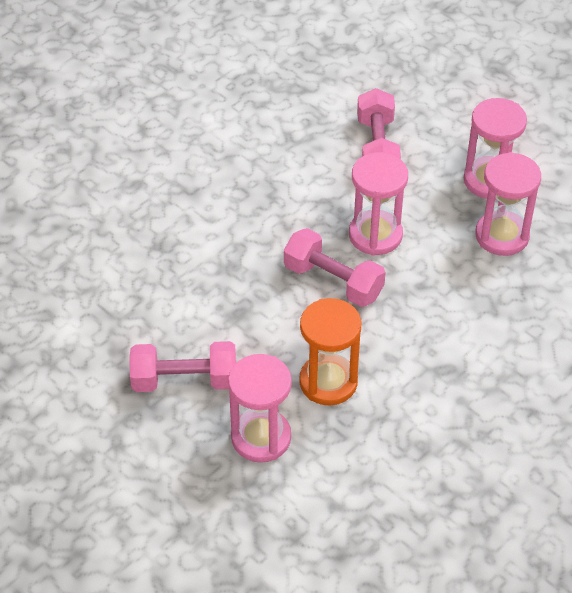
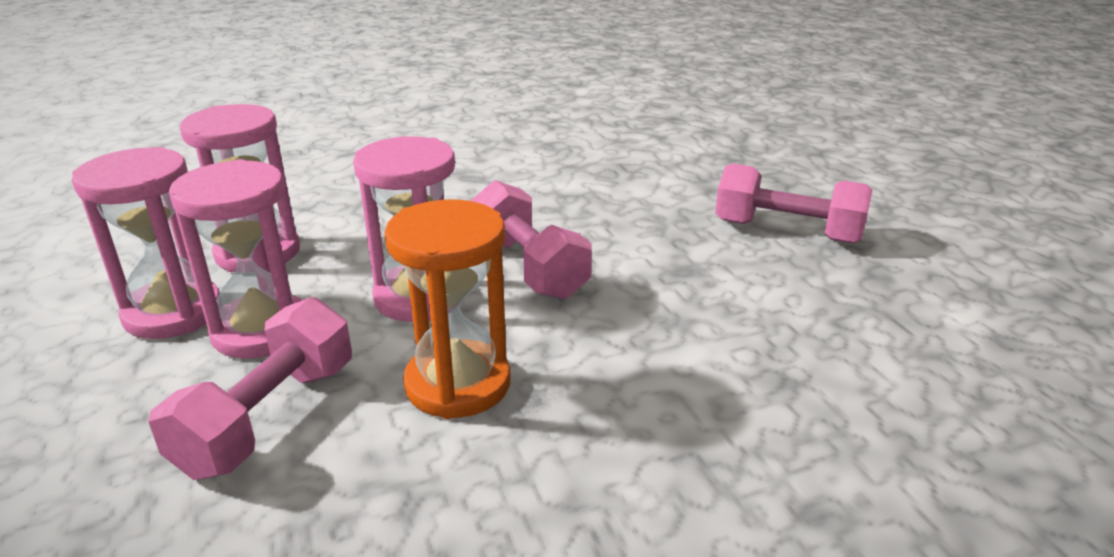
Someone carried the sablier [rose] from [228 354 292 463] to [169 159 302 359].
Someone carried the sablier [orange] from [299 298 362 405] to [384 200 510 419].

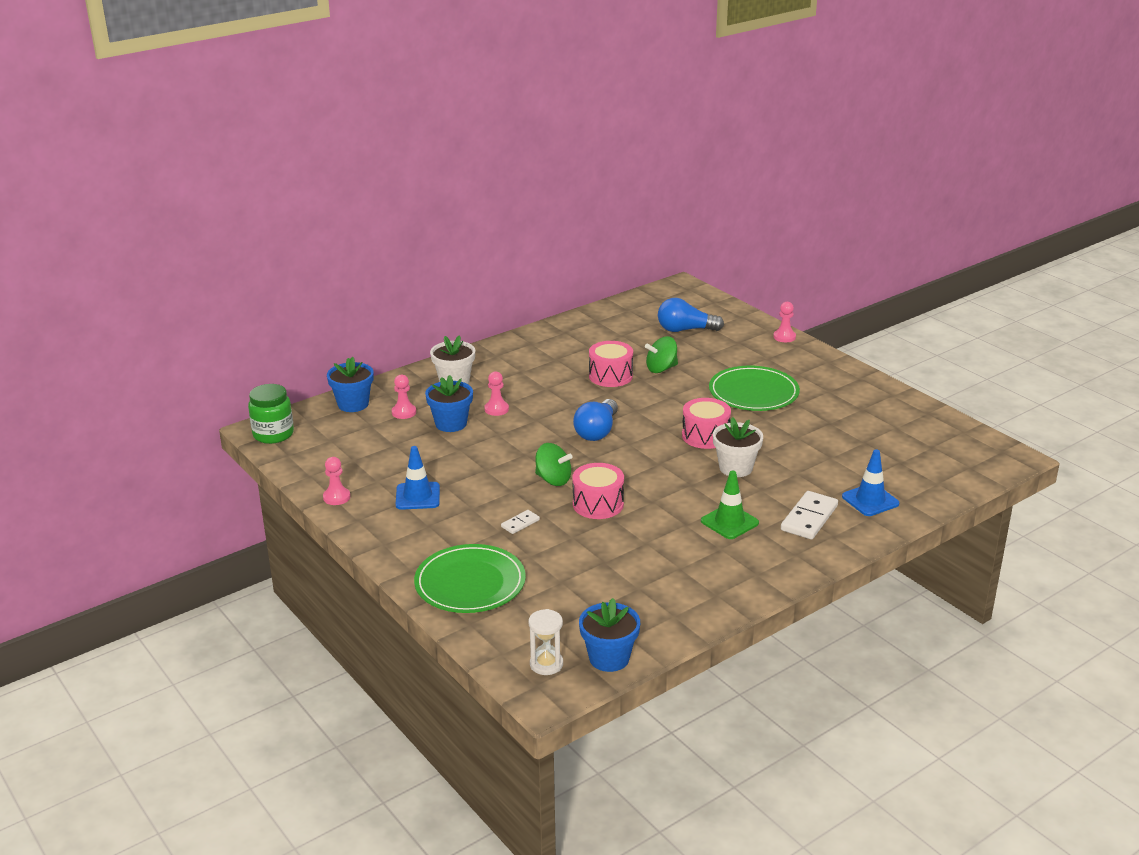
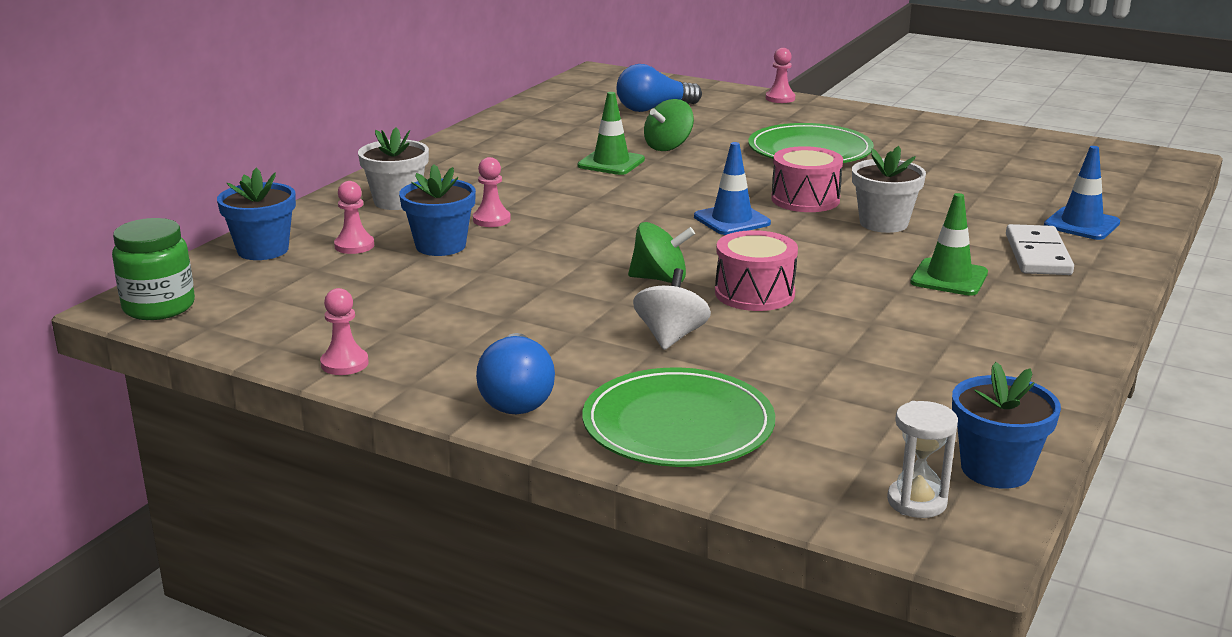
Someone carried the cône de chantier [bleu] from [396 446 440 510] to [694 142 771 235].
Someone swapped the domino [blanc] at [501 510 540 534] for the toupie [blanc] at [633 268 711 350].
Someone carried the ampoule [bleu] from [573 399 618 441] to [476 333 555 414].
Someone swapped the tambour [rose] at [589 341 633 387] for the cône de chantier [vert] at [577 92 645 175].

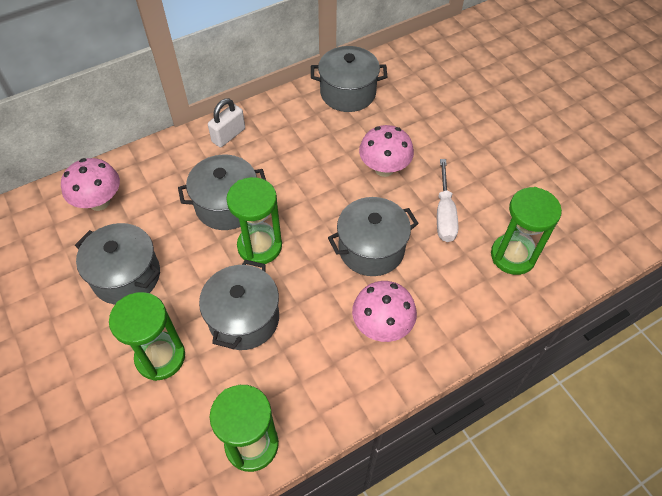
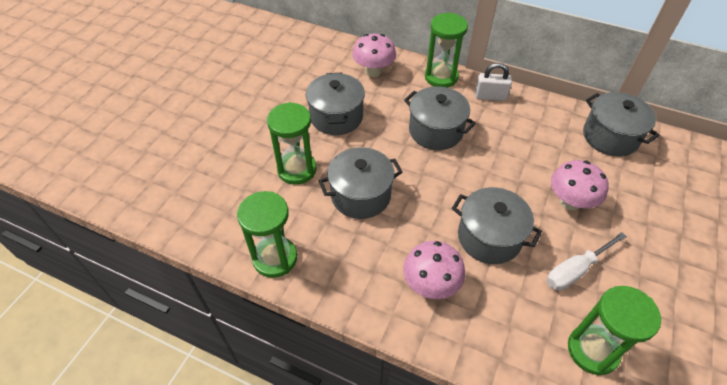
Someone carried the sablier [vert] from [226 177 282 264] to [425 13 468 88].

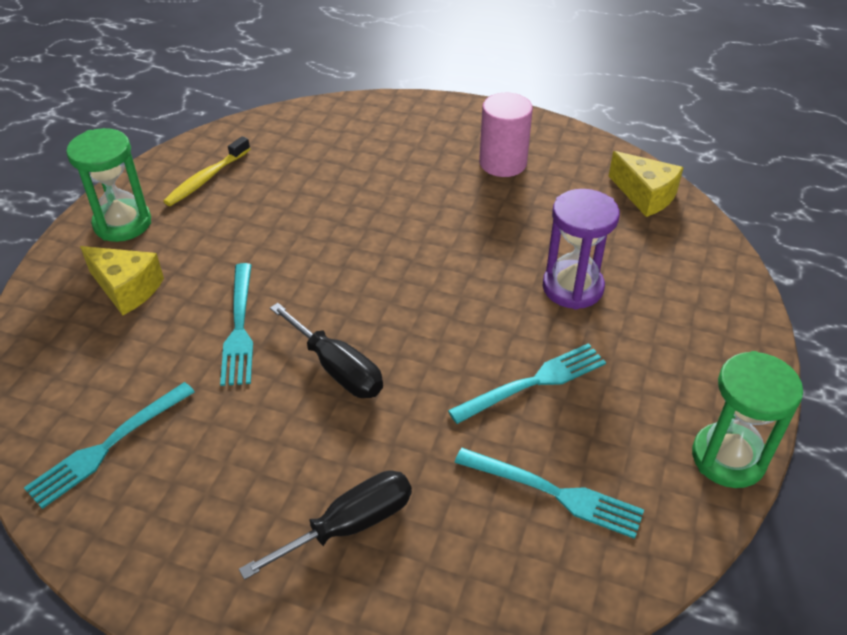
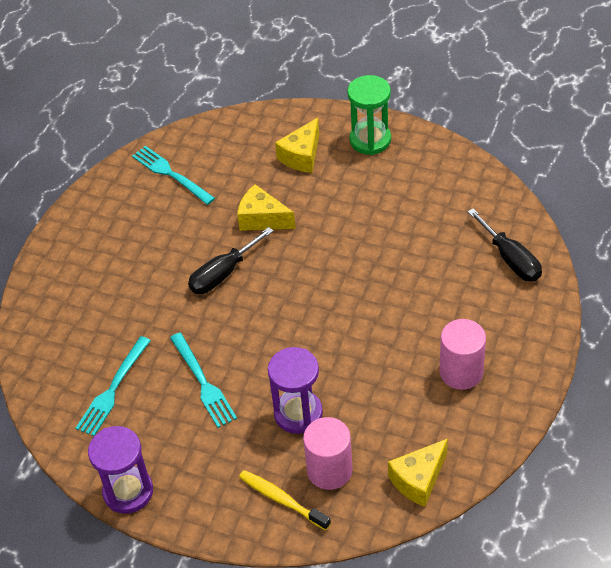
Someone carried the brosse à dents [jaune] from [163 136 250 206] to [239 470 331 530].
Someone swapped the fourchette [turquoise] at [220 263 253 386] for the fromage [jaune] at [237 184 296 231].
Someone carried the tournevis [noir] from [239 470 412 580] to [468 209 542 282].
Someone repainted the sablier [vert] at [692 351 803 488], which became the sablier [violet] at [88 426 153 514].
Someone put down the cylindre [rose] at [303 417 353 490].

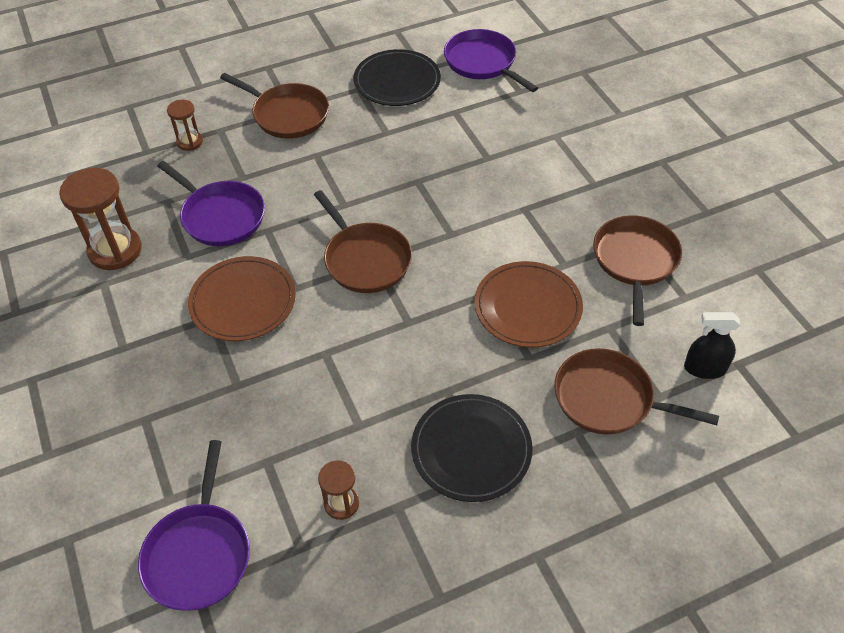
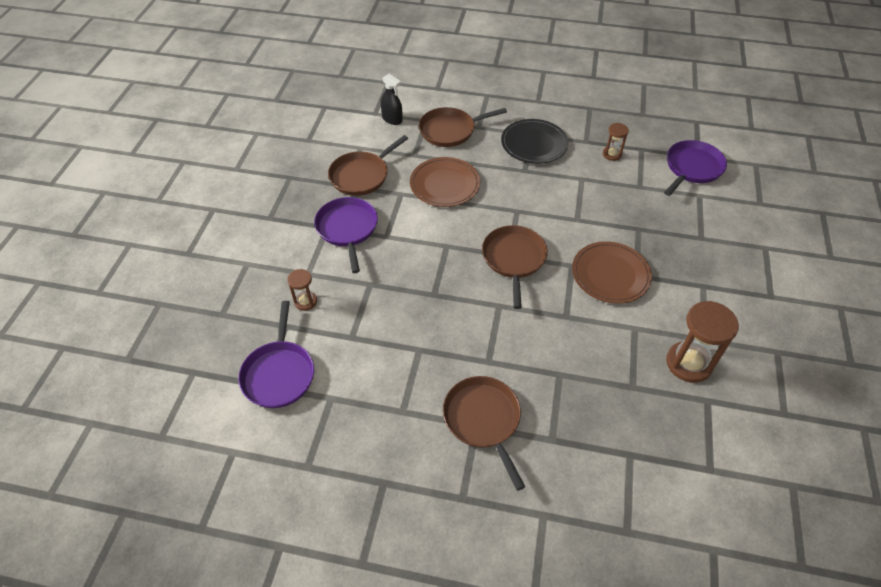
Someone carried the poêle [violet] from [157 161 265 246] to [314 197 378 273].
Someone carried the sablier [marron] from [167 100 203 151] to [287 269 317 311].
Someone took away the assiette [noir] at [353 49 441 106].
Someone rotated the poêle [marron] at [554 348 719 435] by 105 degrees clockwise.

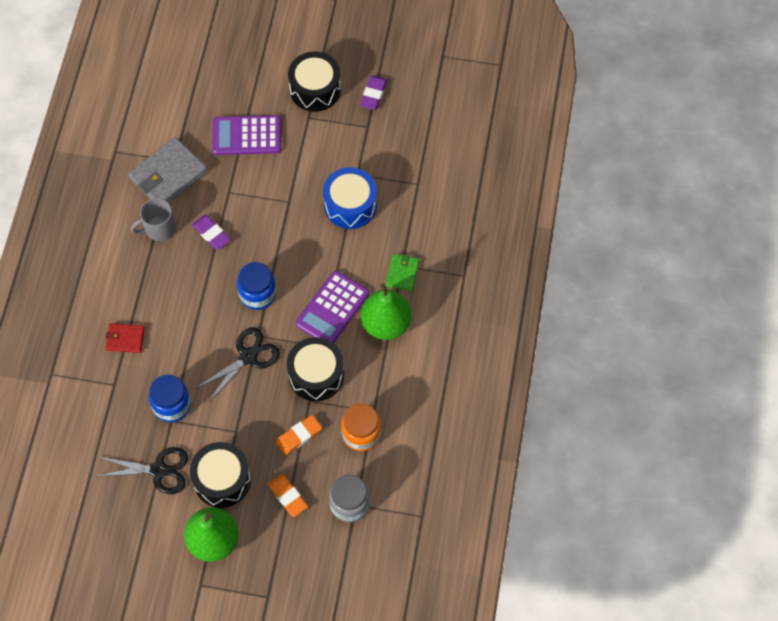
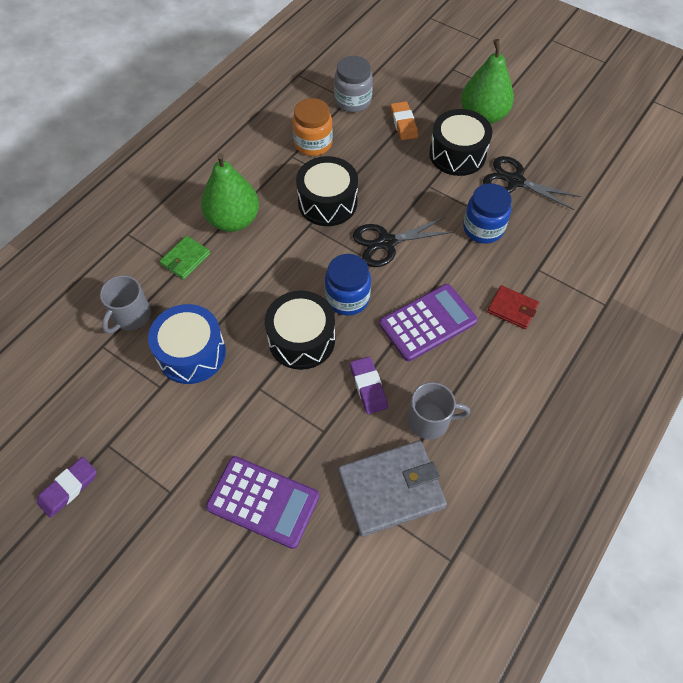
Someone took away the gomme [orange] at [276 415 322 455].
Someone carried the tambour [noir] from [288 52 341 112] to [265 291 335 370].
Someone carried the calculatrice [violet] from [296 271 369 343] to [379 284 478 361].
Someone put down the tasse [gris] at [100 275 151 334].

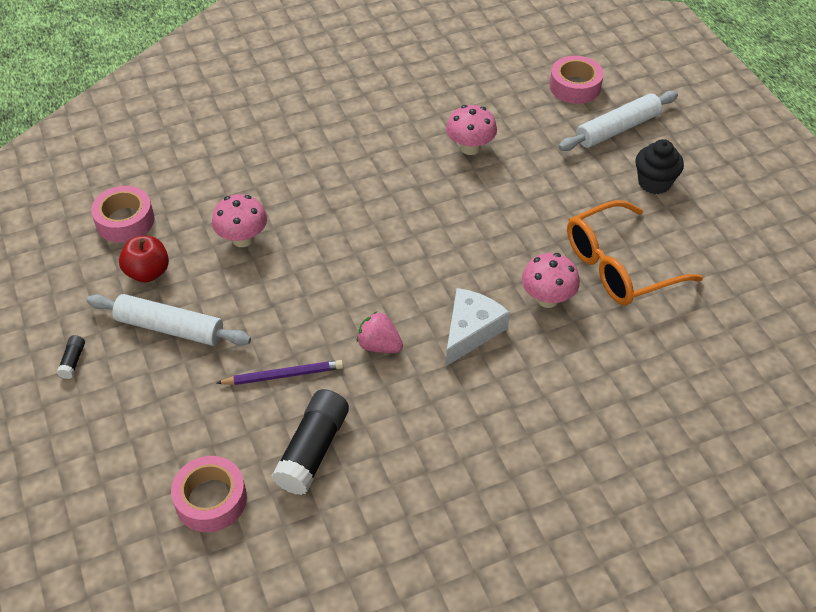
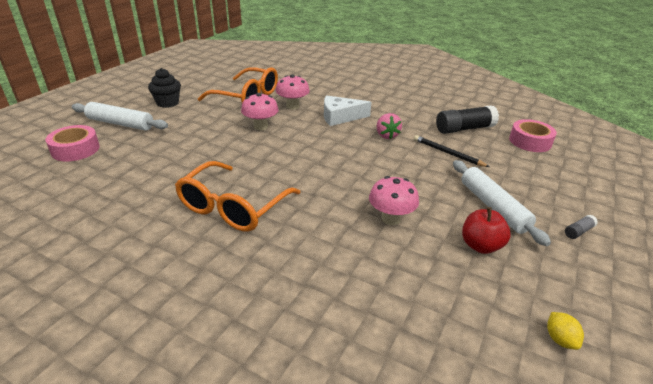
Someone repainted the bâton de colle [noir] at [57 335 85 379], which became the bâton de colle [gris] at [565 215 598 239].
Someone took away the ruban adhésif [rose] at [91 186 154 242].
Someone repainted the crayon [violet] at [217 360 343 385], which became the crayon [noir] at [414 135 489 167].
Someone carried the champignon [rose] from [446 105 497 155] to [241 93 279 130].
Someone put down the lunettes [orange] at [175 161 301 232].
Someone put down the citron [jaune] at [547 312 584 350].

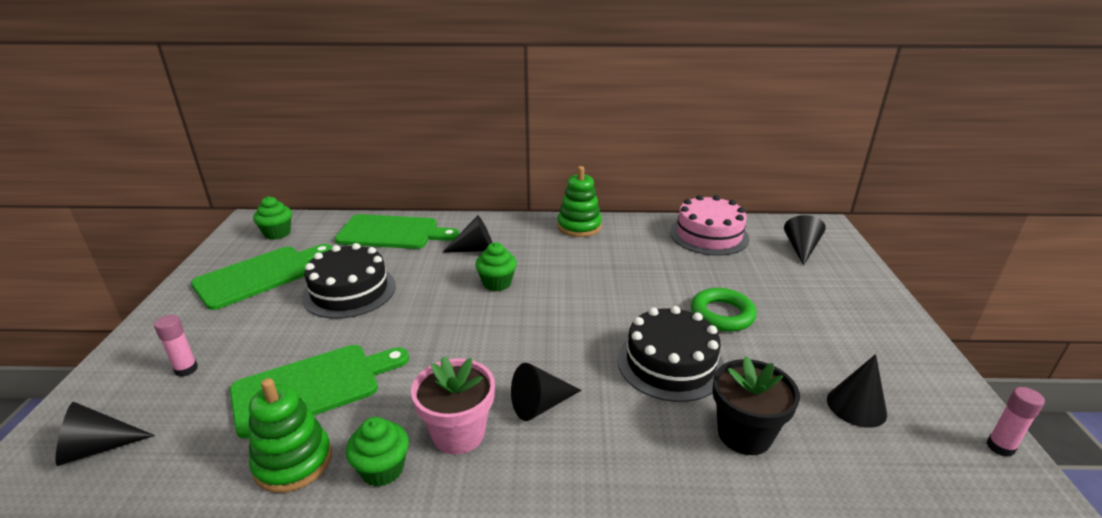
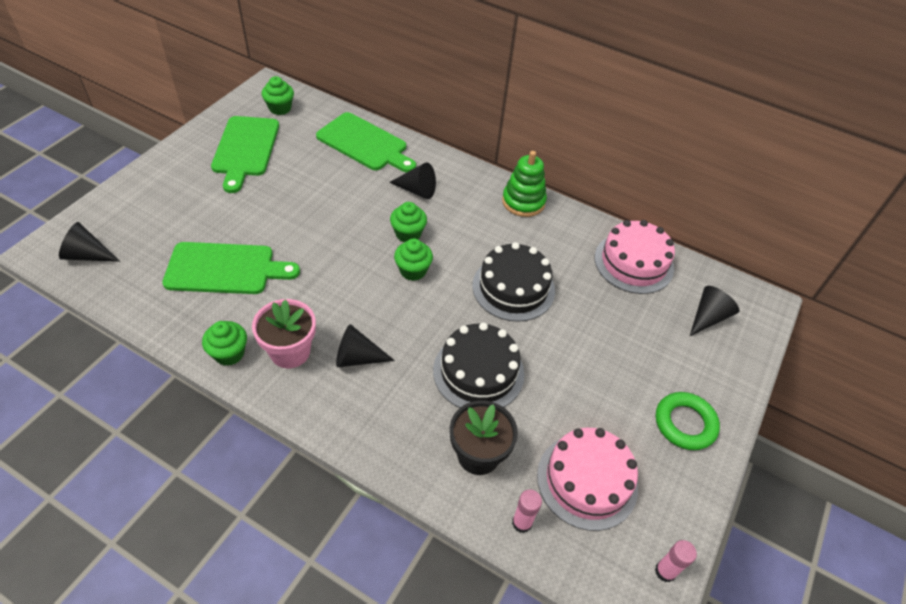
Someone carried the bâton de colle [rose] from [154 315 198 377] to [512 489 542 533].
Someone rotated the planche à découper [vert] at [191 244 332 310] by 105 degrees clockwise.
Someone took away the jouet à empiler [vert] at [249 378 332 493].
Someone carried the gâteau [noir] from [302 243 396 319] to [472 242 555 322].
Someone carried the anneau [vert] from [691 288 757 332] to [656 392 720 450].
Someone swapped the cône [noir] at [827 354 887 428] for the gâteau [rose] at [537 428 638 531].
Someone put down the muffin [vert] at [394 239 433 281].

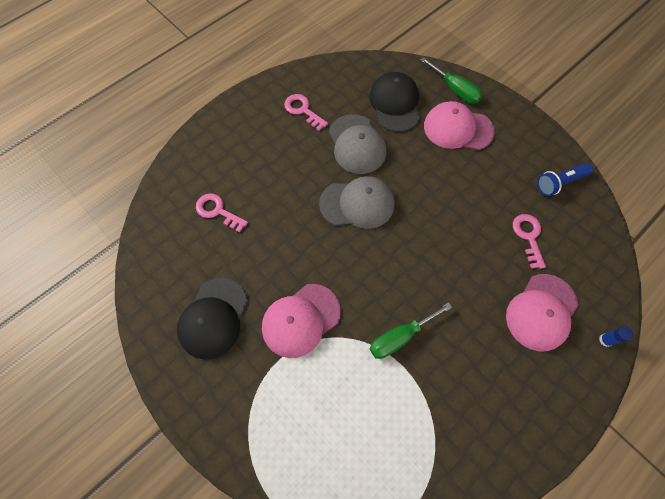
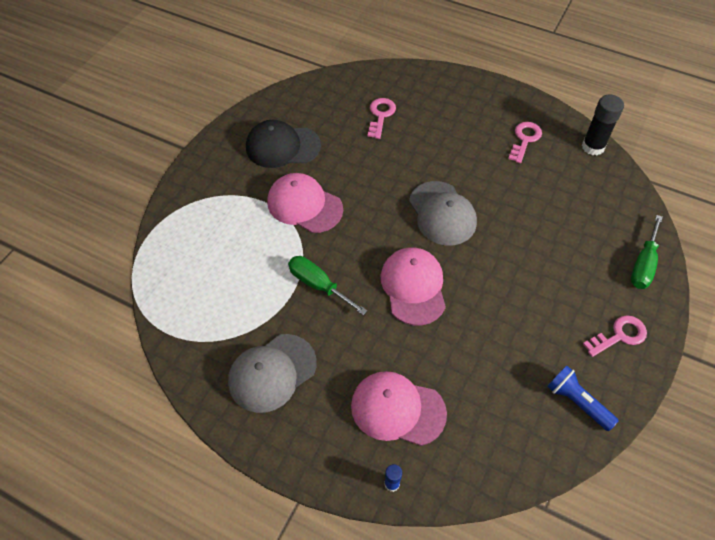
Someone carried the casquette [gris] from [329 114 386 174] to [228 334 317 413].
Someone took away the casquette [noir] at [369 72 421 132].
Someone carried the casquette [rose] from [424 101 495 150] to [381 248 446 325].
Someone carried the clé [rose] from [513 214 546 269] to [583 315 647 357].
Someone put down the bâton de colle [noir] at [582 95 624 155].

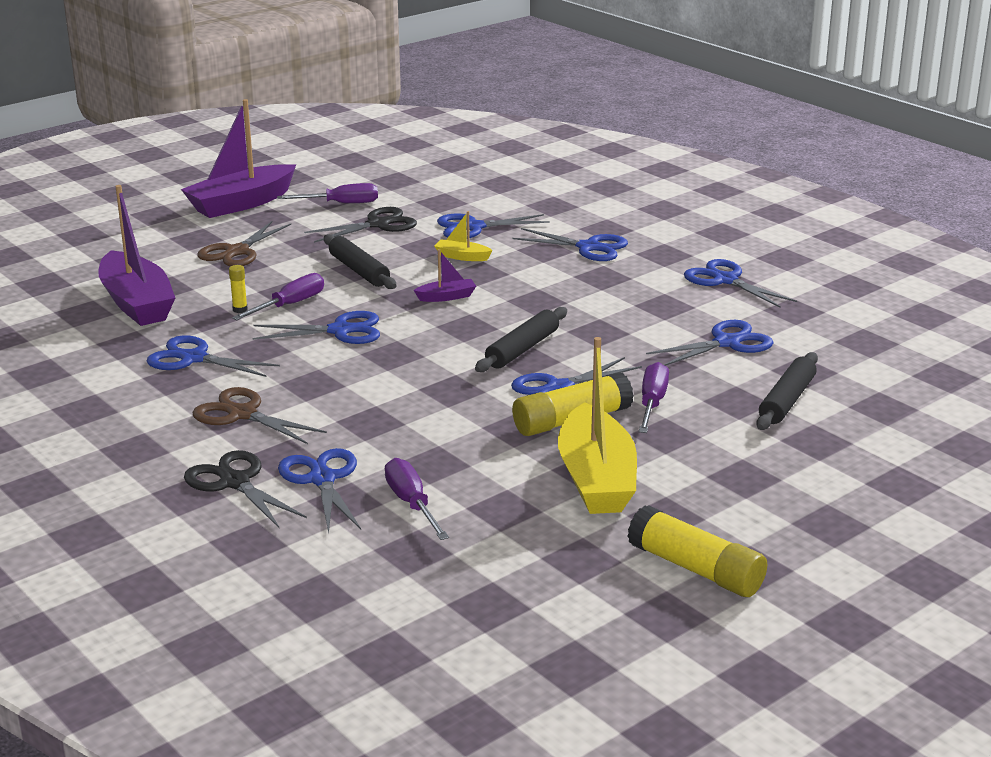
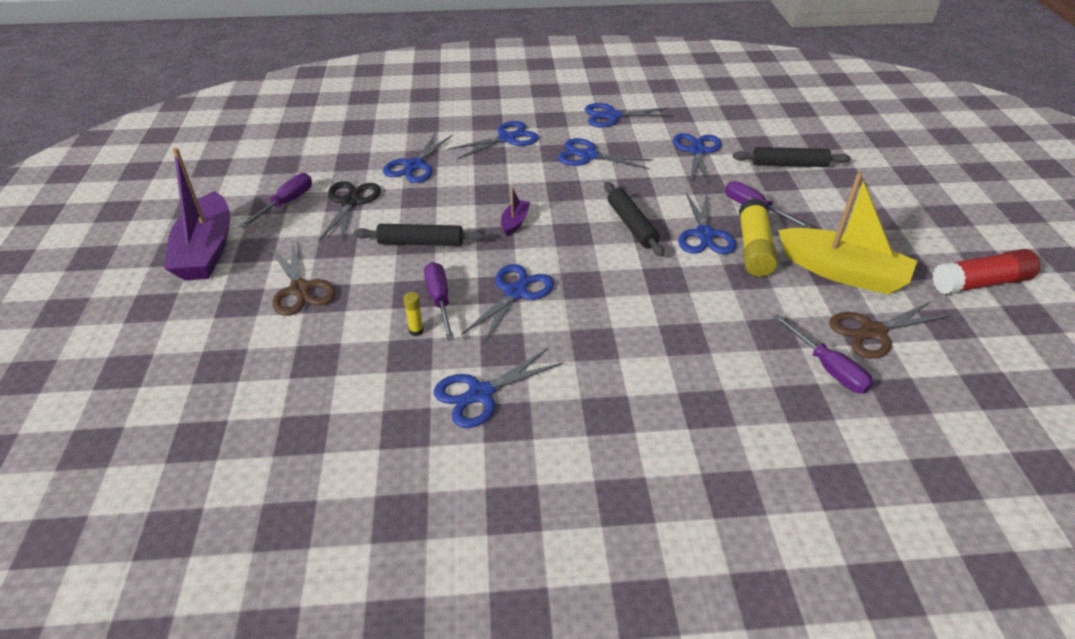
Someone took away the bateau [violet] at [98 185 175 326].
Someone took away the ciseaux [noir] at [184 450 307 528].
Someone carried the ciseaux [marron] from [192 387 327 444] to [829 301 949 359].
Someone carried the ciseaux [bleu] from [278 448 361 533] to [558 138 654 169].
Someone rotated the tournevis [violet] at [385 458 449 540] by 135 degrees counterclockwise.
Someone took away the bateau [jaune] at [434 211 493 261].
Someone repainted the bâton de colle [jaune] at [627 505 767 597], which became the bâton de colle [rouge] at [932 249 1040 294].
Someone rotated the rouleau à pâtisserie [noir] at [756 352 818 430] by 60 degrees counterclockwise.

